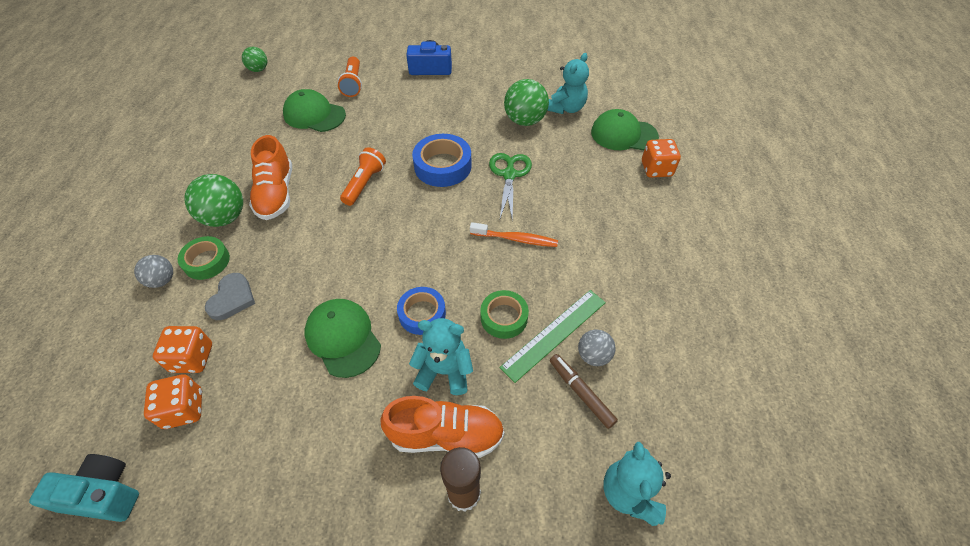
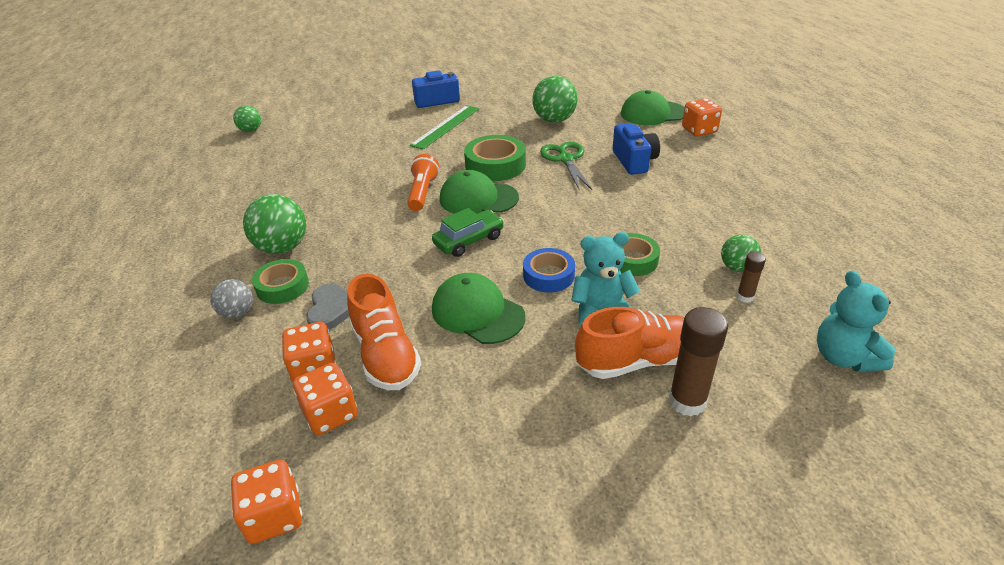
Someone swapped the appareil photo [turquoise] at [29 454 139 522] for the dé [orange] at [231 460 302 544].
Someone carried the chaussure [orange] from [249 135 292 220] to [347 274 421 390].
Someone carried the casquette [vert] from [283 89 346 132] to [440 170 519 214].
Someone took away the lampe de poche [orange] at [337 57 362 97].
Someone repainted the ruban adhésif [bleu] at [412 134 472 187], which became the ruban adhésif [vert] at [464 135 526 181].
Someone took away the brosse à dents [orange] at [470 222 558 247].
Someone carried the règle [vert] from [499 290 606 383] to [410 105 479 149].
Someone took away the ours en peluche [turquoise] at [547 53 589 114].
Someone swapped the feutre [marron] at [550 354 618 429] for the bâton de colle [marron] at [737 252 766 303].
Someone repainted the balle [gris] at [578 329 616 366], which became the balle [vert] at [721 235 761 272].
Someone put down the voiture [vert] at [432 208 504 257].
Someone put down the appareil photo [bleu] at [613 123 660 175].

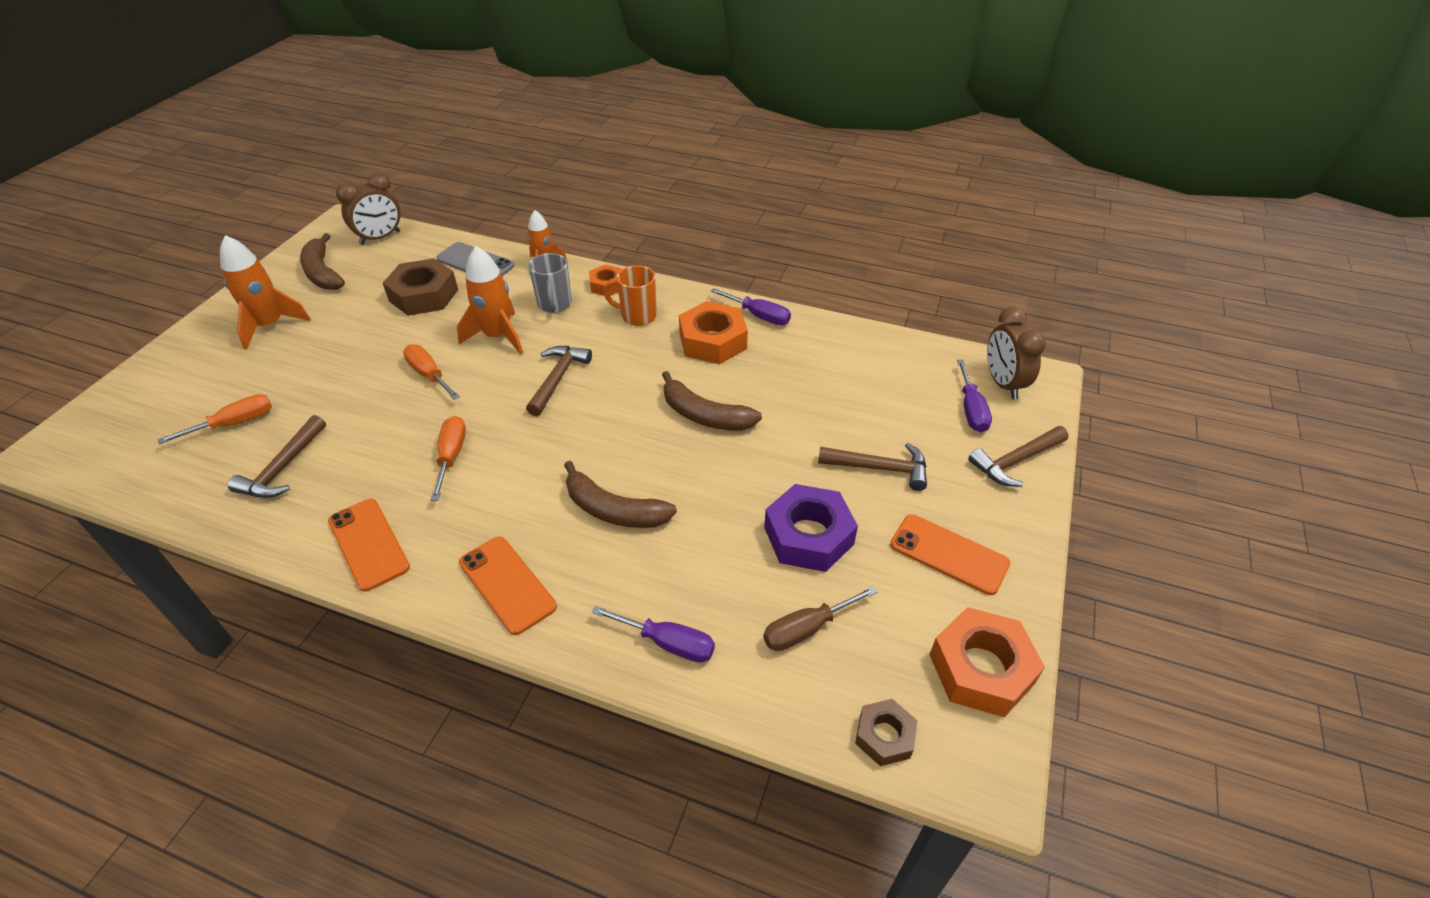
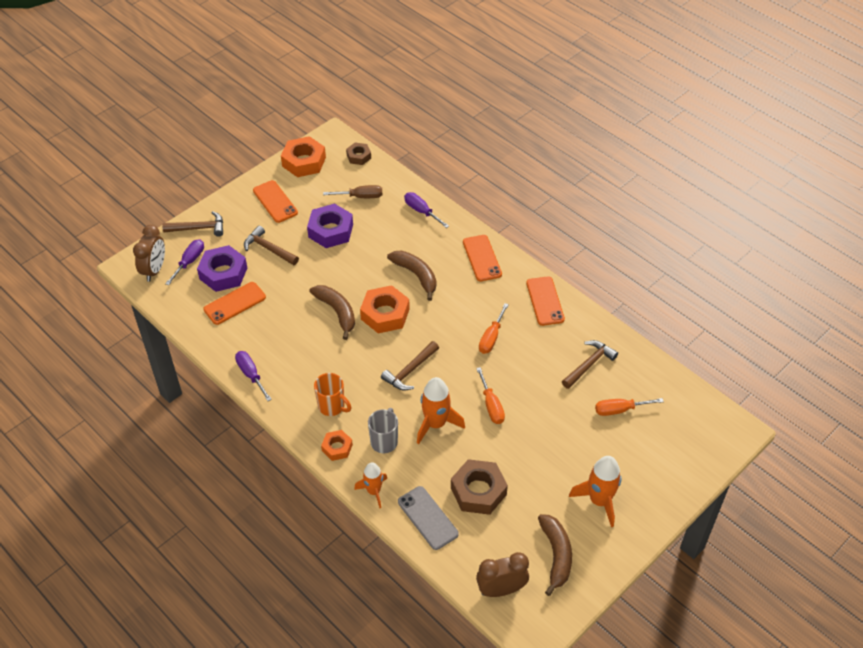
Someone carried the écrou [orange] from [679 301 748 364] to [360 285 410 333].
Someone put down the écrou [violet] at [197 245 247 292].
Someone put down the téléphone [orange] at [204 282 266 325].

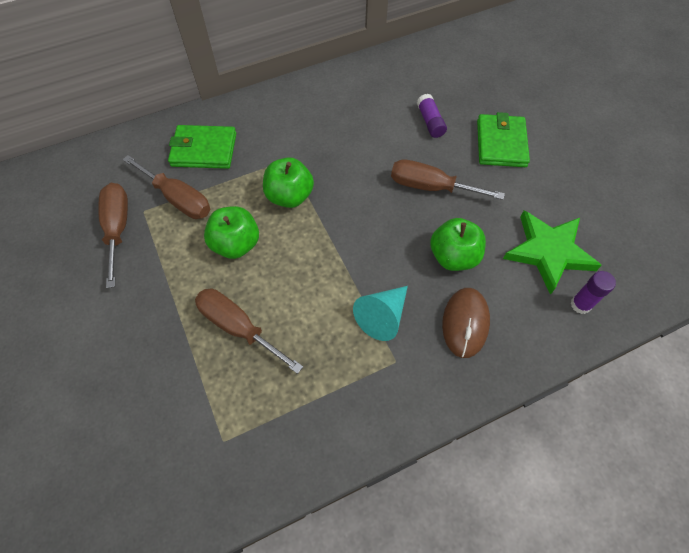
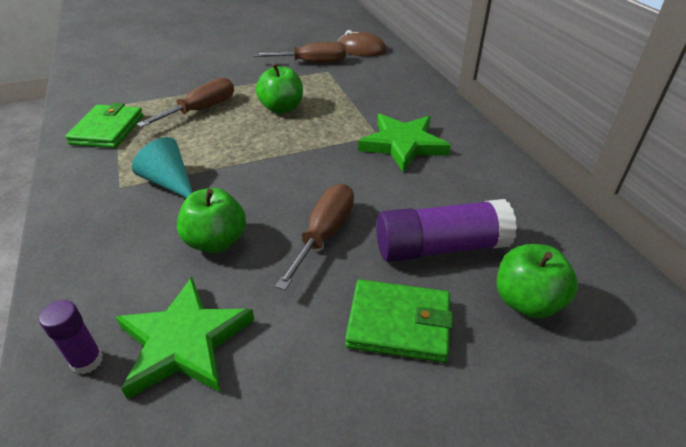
Someone took away the tournevis [marron] at [122 155 210 219].
Someone carried the portefeuille [vert] from [168 125 236 169] to [65 103 143 148].
Someone carried the pomme [vert] from [263 157 314 208] to [497 244 578 318].
Someone scaled the bâton de colle [violet] at [417 94 447 138] by 1.97.
Someone carried the souris [marron] from [442 288 490 358] to [337 30 386 56].
Someone put down the étoile [vert] at [358 114 451 173].

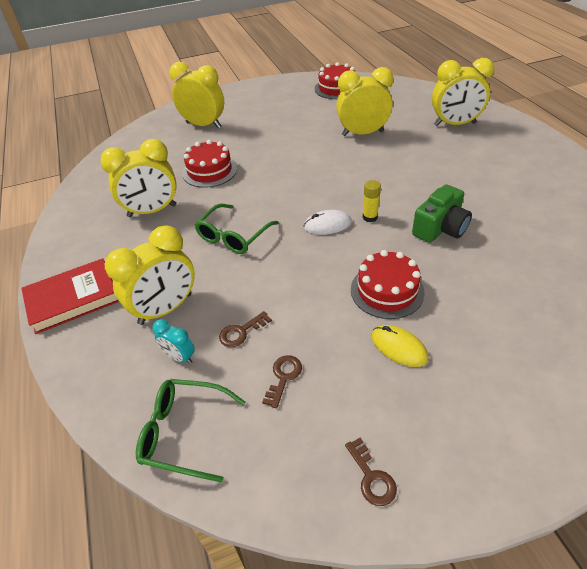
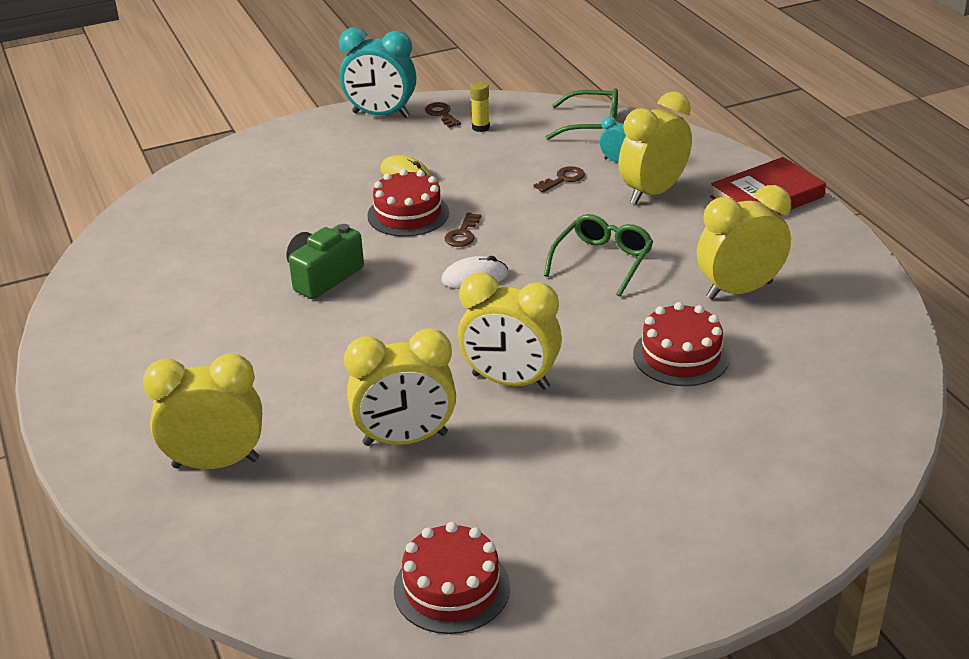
Someone carried the réveil [jaune] from [169 62 224 129] to [458 273 562 390].
Someone carried the clé [marron] from [262 355 302 408] to [444 213 481 247].
Someone carried the bâton de colle [jaune] from [363 180 381 222] to [470 81 490 132].
Someone put down the réveil [turquoise] at [339 27 416 118].

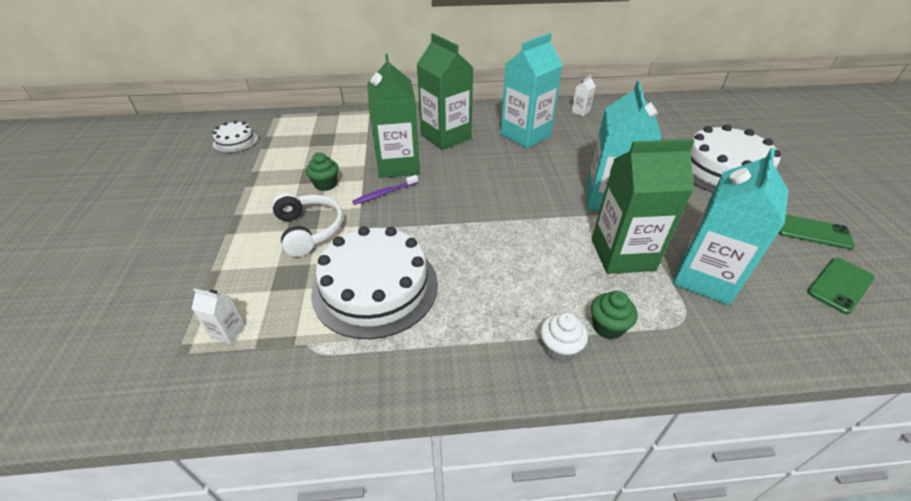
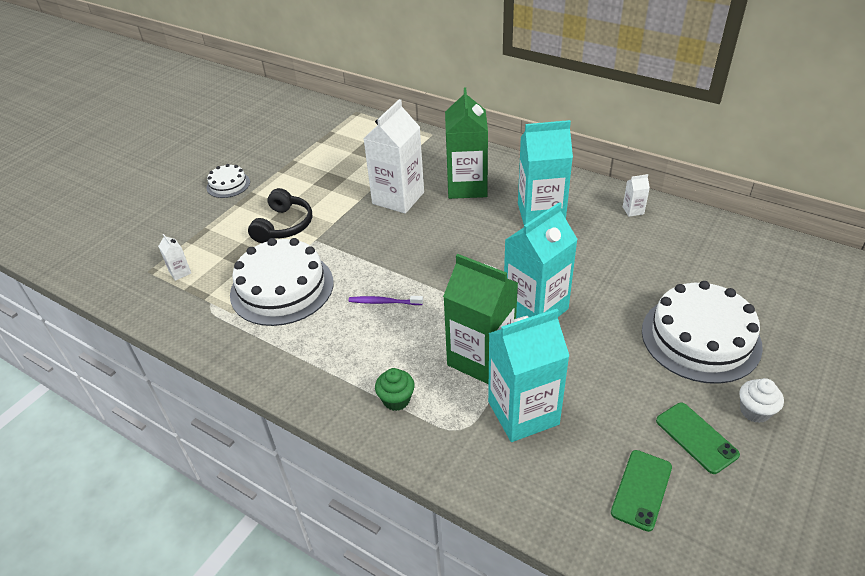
Someone carried the gâteau [blanc] from [213 121 258 153] to [206 164 250 198].
Someone repainted the casque audio [blanc] at [272 192 343 257], which became the casque audio [noir] at [248 188 312 243].
Someone took away the muffin [vert] at [306 152 339 191].
Someone carried the brosse à dents [violet] from [352 175 418 205] to [349 296 423 305].
Someone repainted the brique de lait [vert] at [367 54 420 178], which became the brique de lait [blanc] at [363 99 424 214].
Someone carried the muffin [blanc] from [540 312 588 362] to [739 378 784 423].
Someone rotated the téléphone [vert] at [807 258 875 314] by 60 degrees counterclockwise.

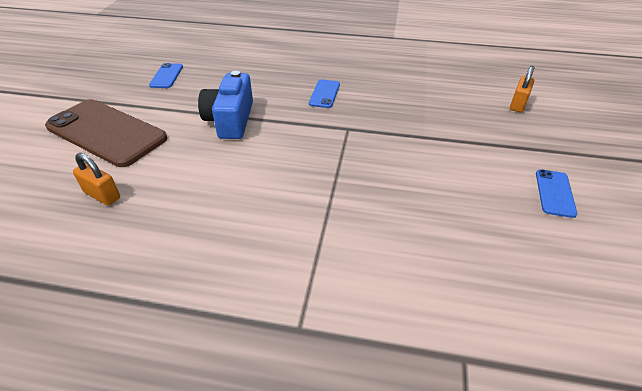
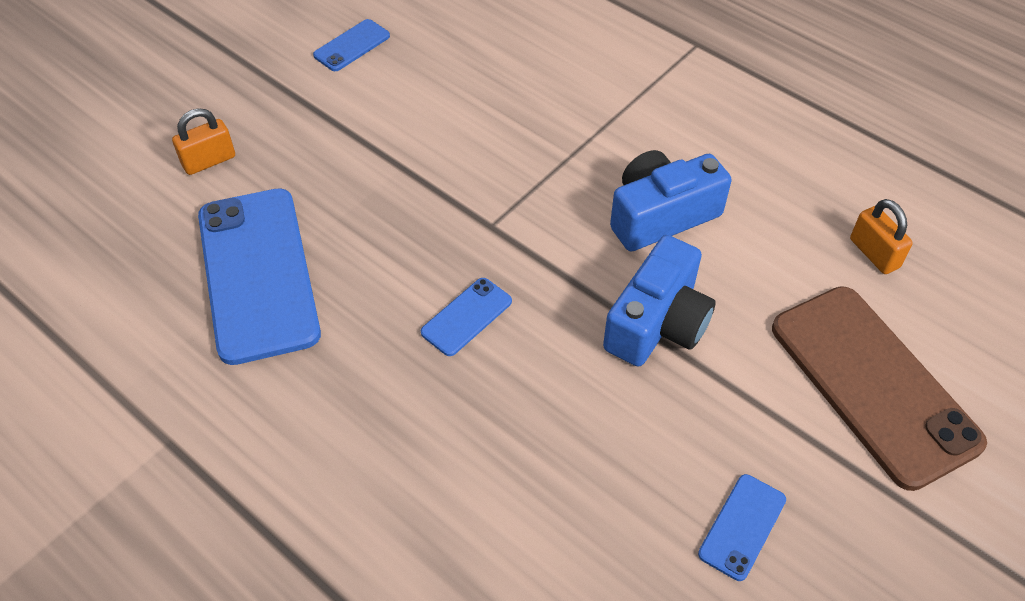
Someone put down the téléphone [bleu] at [198 188 321 365].
Someone put down the appareil photo [bleu] at [610 150 732 251].

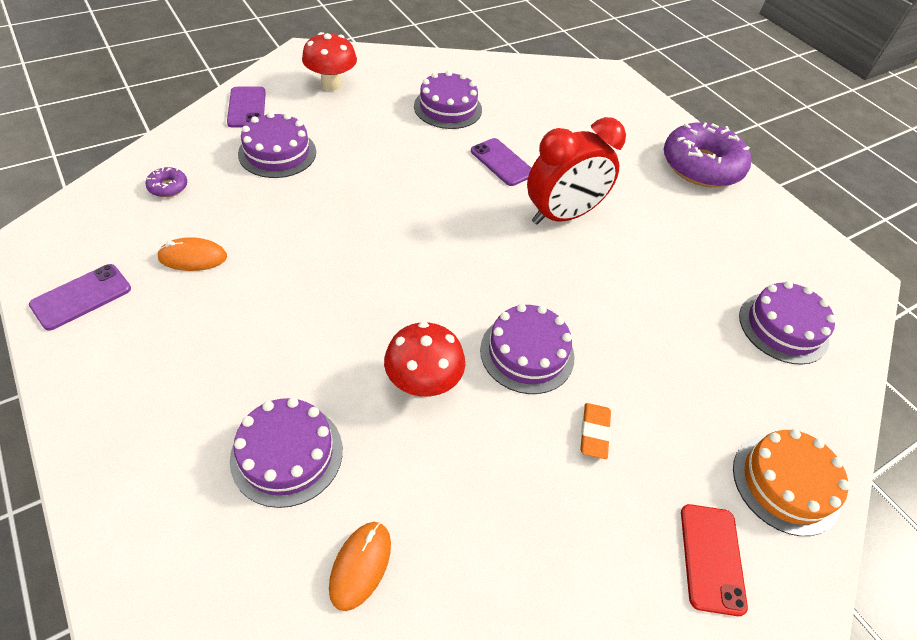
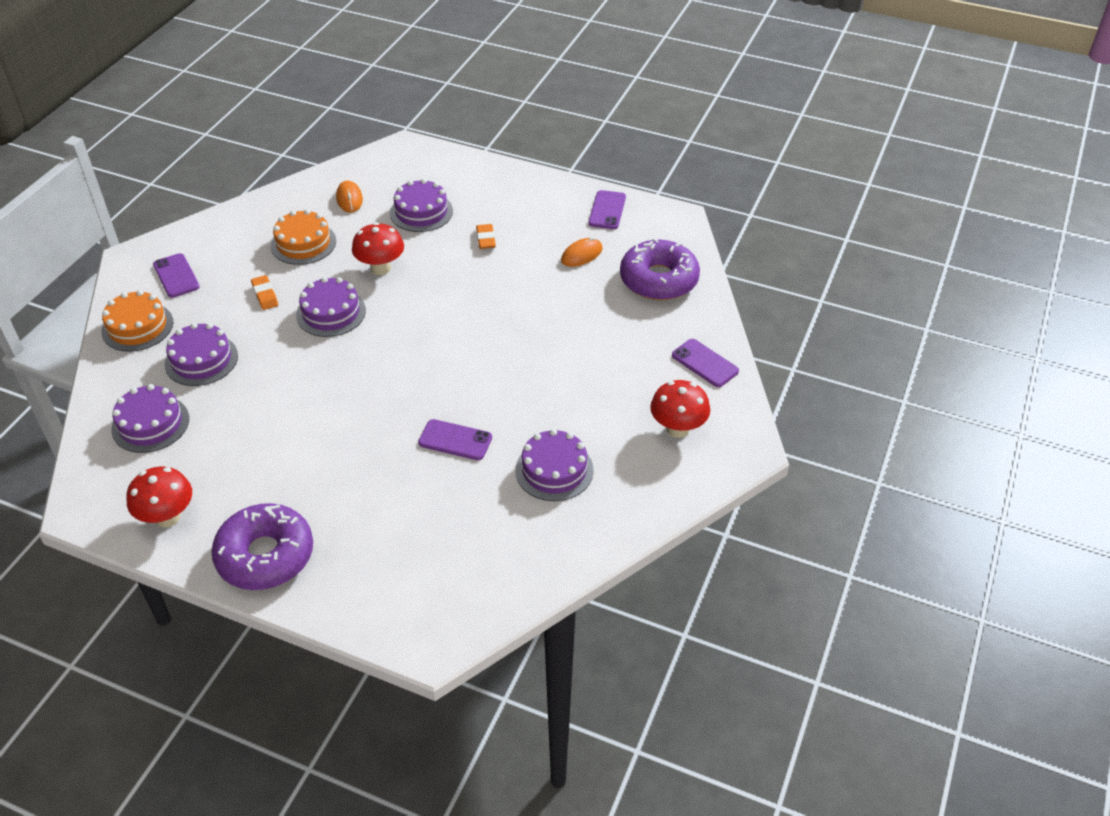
Someone scaled the beignet [violet] at [146 167 187 197] by 2.50.
Someone carried the gâteau [violet] from [238 112 316 178] to [165 323 238 386].
Someone took away the réveil [rouge] at [527 117 626 225].
Someone repainted the téléphone [rouge] at [681 504 748 616], which became the téléphone [violet] at [153 253 200 298].
Someone put down the champignon [rouge] at [126 467 192 527].
Someone put down the gâteau [orange] at [271 209 336 265].
Someone put down the gomme [orange] at [476 224 496 249].

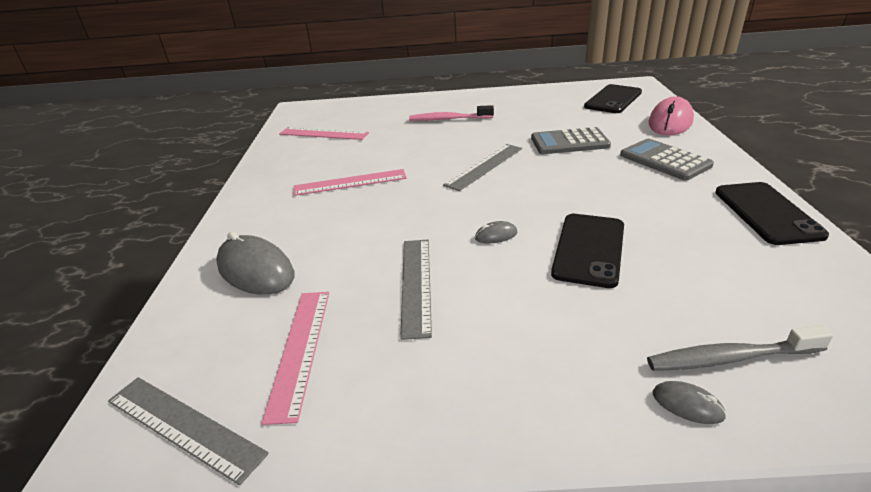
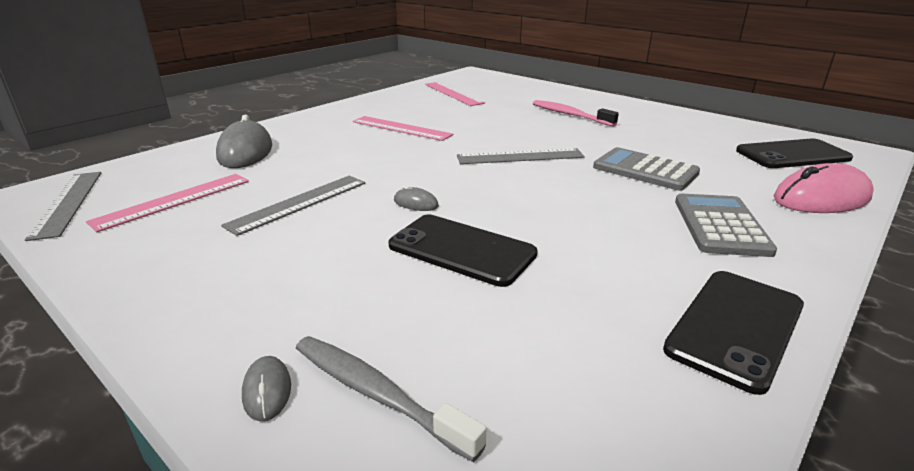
Someone rotated the téléphone [noir] at [551 214 624 288] by 60 degrees clockwise.

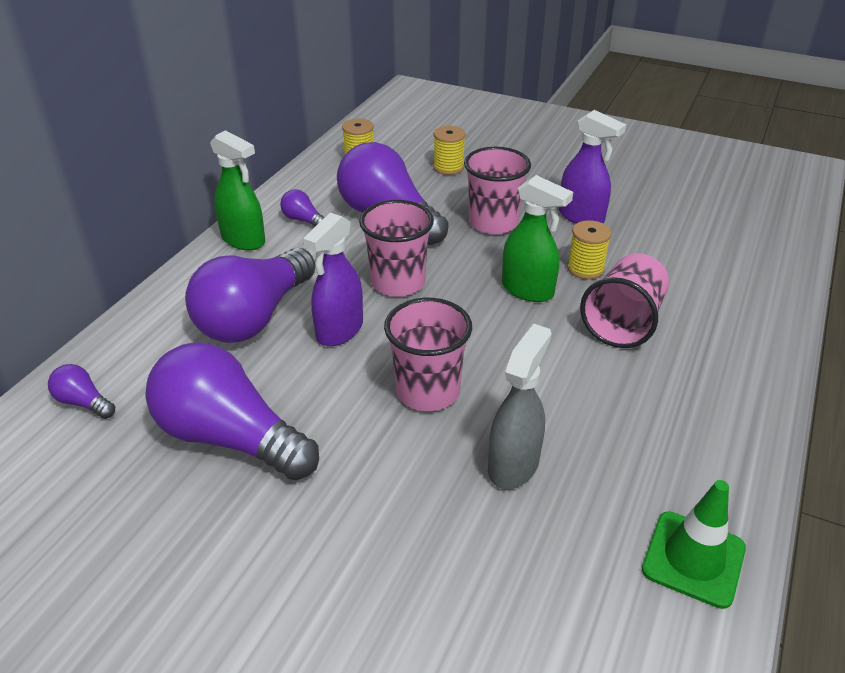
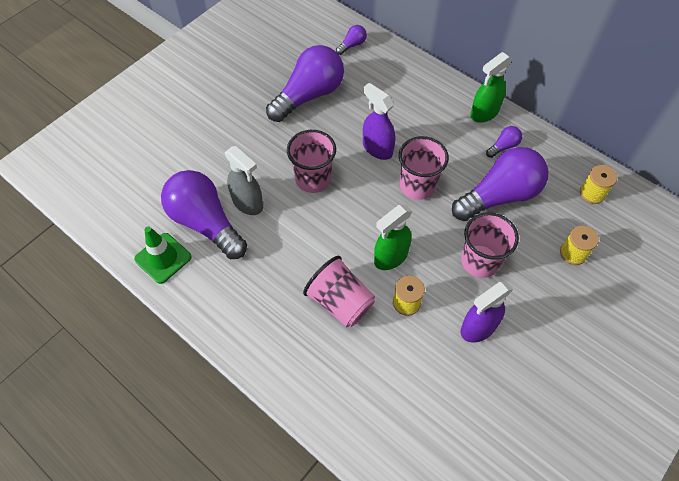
Someone carried the ampoule [violet] from [185 248 316 343] to [161 170 247 259].

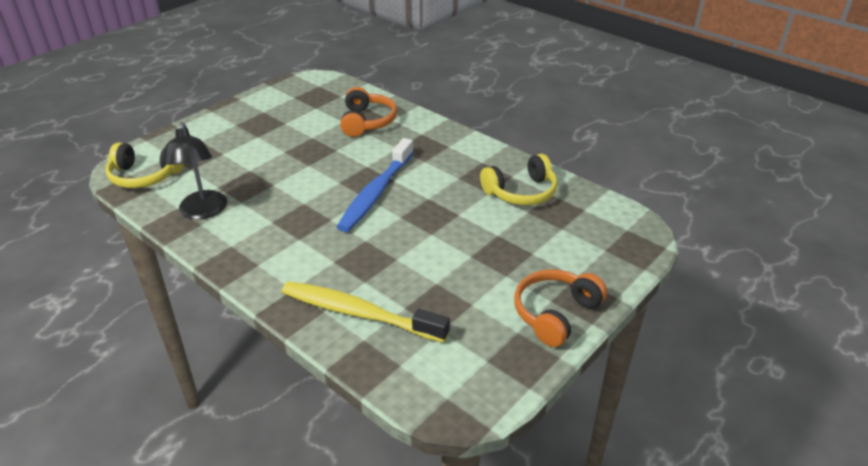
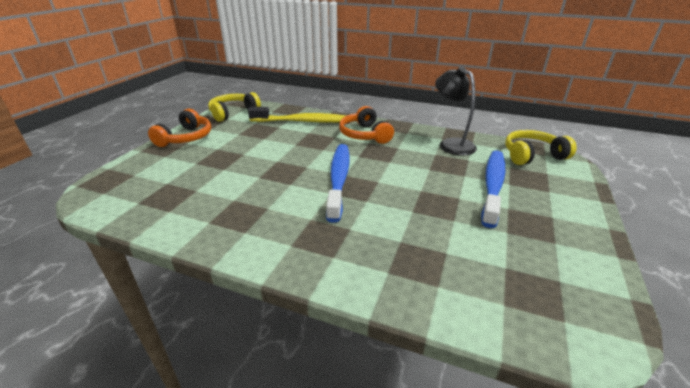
Someone carried the casque audio [orange] from [340 87 397 137] to [339 106 394 144].
Someone carried the casque audio [jaune] from [480 154 558 205] to [208 92 261 122].
Someone put down the brosse à dents [bleu] at [481 150 505 228].

